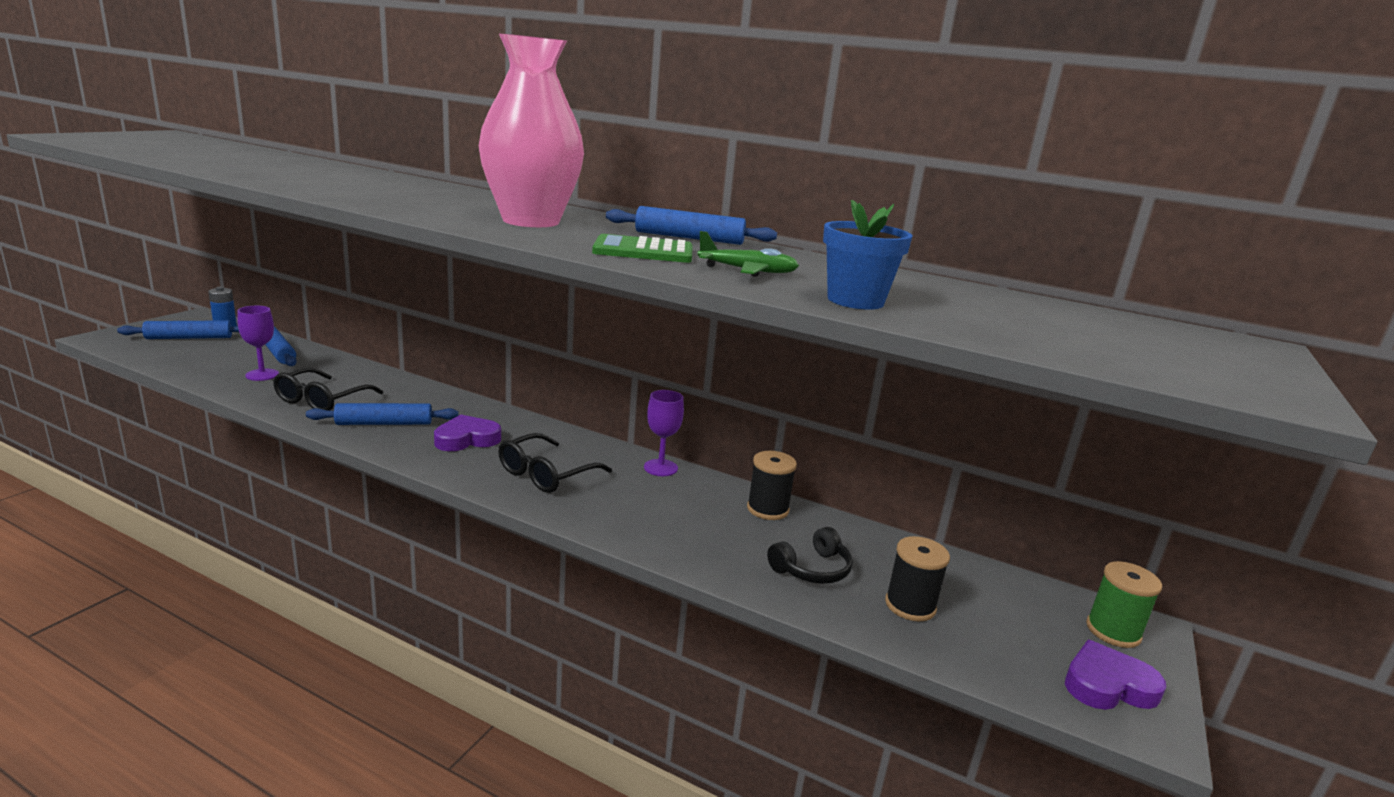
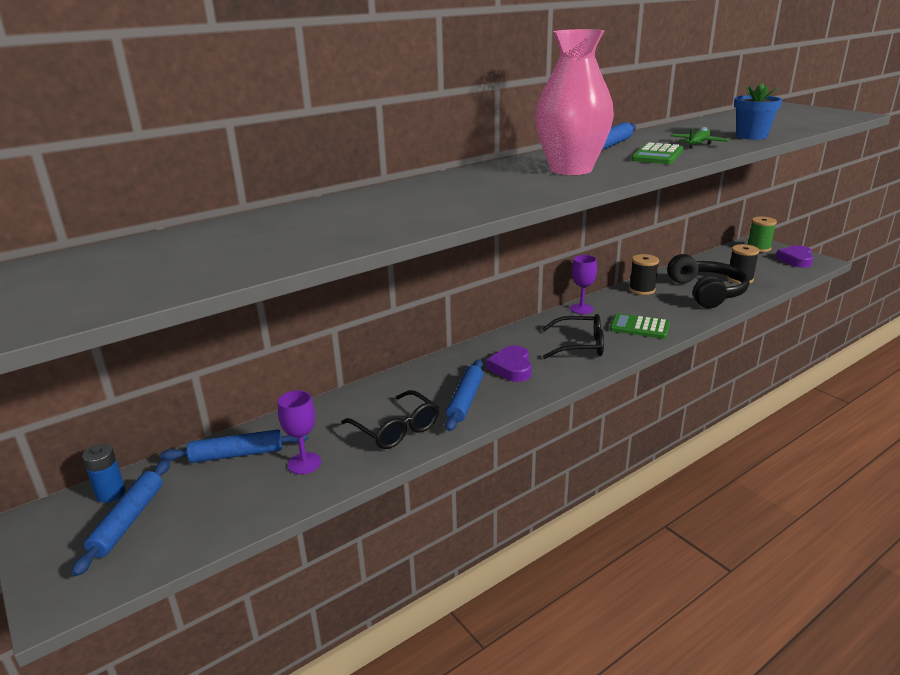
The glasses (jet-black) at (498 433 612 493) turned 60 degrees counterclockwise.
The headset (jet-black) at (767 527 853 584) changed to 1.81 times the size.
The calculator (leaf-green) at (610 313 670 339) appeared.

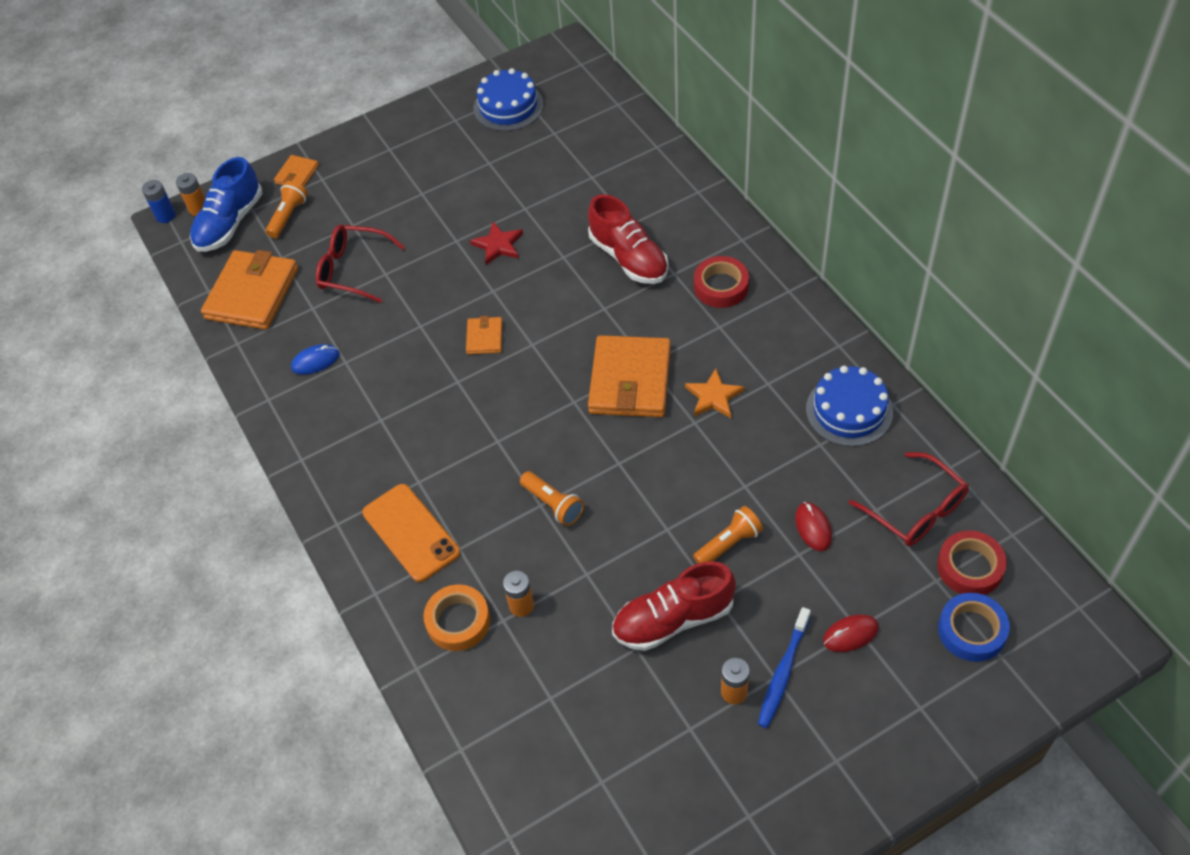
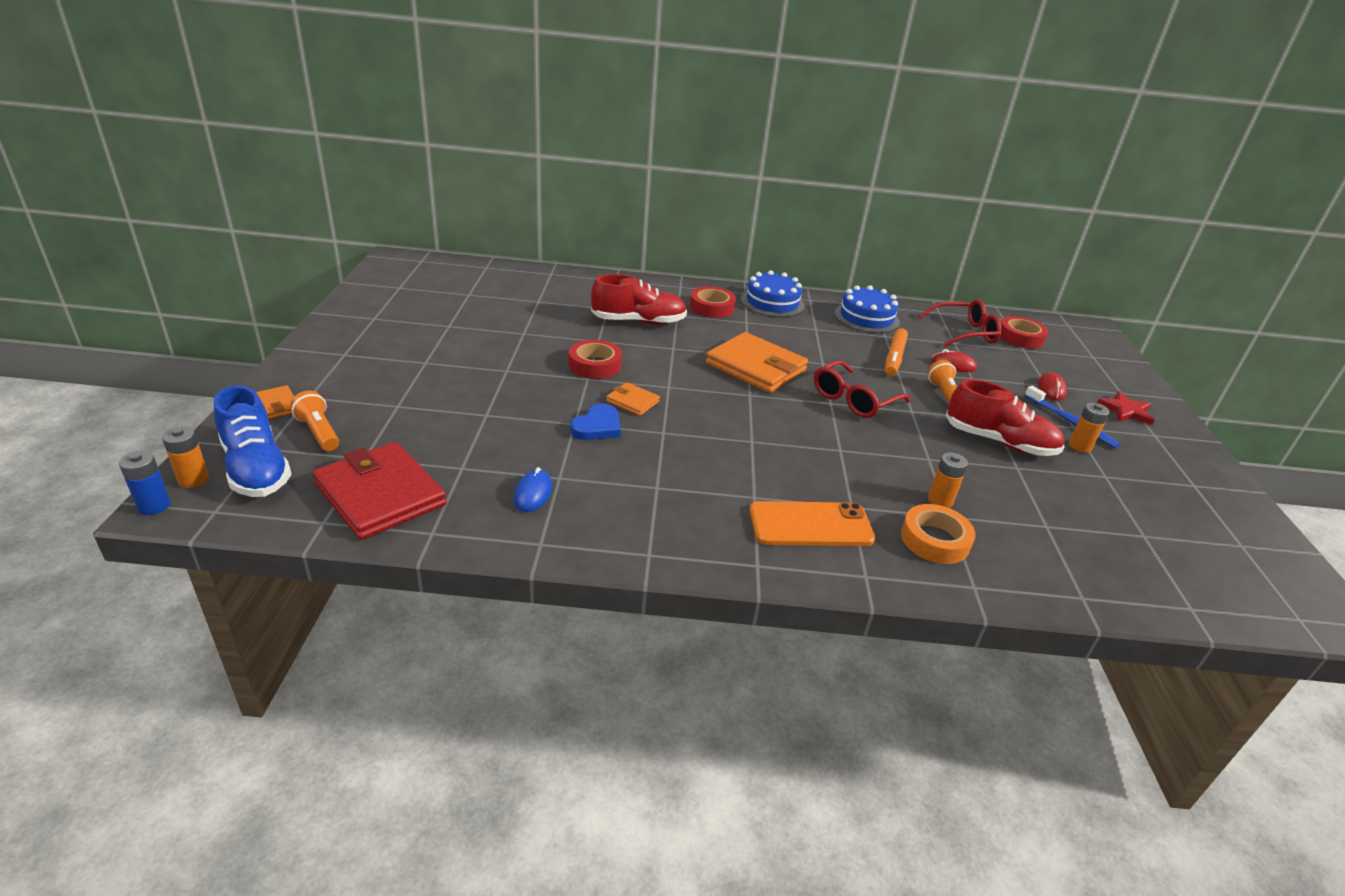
The card wallet (orange) at (201 250 298 330) became the card wallet (scarlet) at (312 442 447 540).
The glasses (scarlet) moved from (316 225 405 303) to (814 360 910 418).
The five-pointed star (scarlet) moved from (470 222 523 265) to (1097 392 1155 425).
The cake (cobalt) moved from (473 68 543 131) to (741 270 805 317).
The torch (orange) at (520 471 584 526) disappeared.
The lace-up shoe (scarlet) at (612 561 736 651) turned 75 degrees counterclockwise.
The five-pointed star (orange) at (685 369 744 418) disappeared.
The roll of tape (cobalt) at (938 593 1010 662) disappeared.
The roll of tape (scarlet) at (569 340 622 379) appeared.
The heart (cobalt) at (571 404 621 440) appeared.
The marker (orange) at (885 328 908 376) appeared.

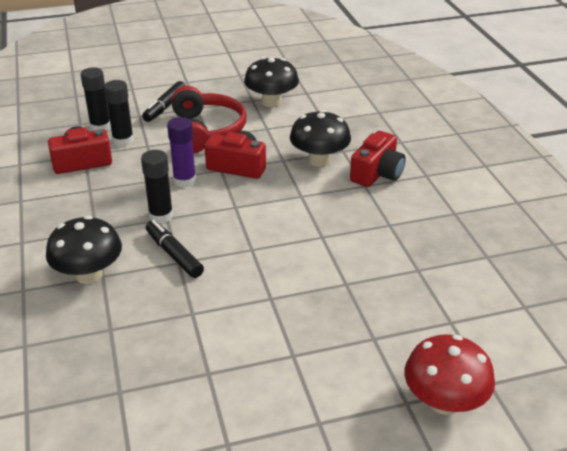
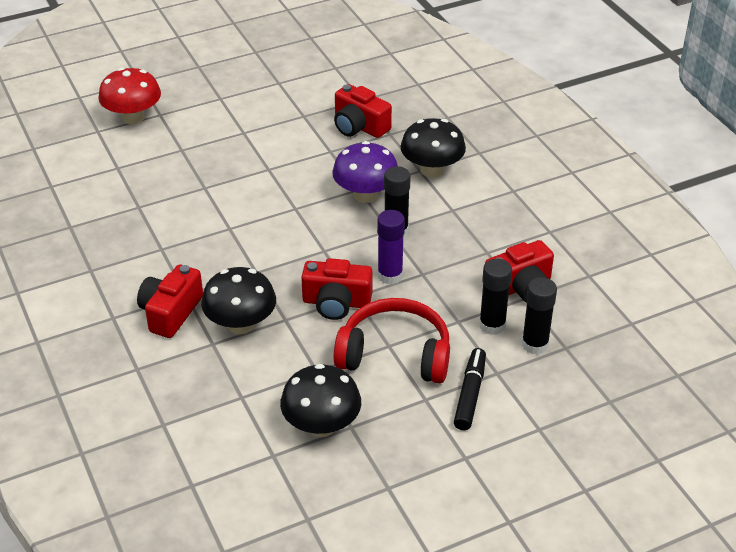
The marker (jet-black) at (146 220 204 278) was replaced by the toadstool (violet) at (332 141 398 203).
The headset (scarlet) at (172 86 246 153) turned 120 degrees clockwise.
The compact camera (scarlet) at (334 84 392 138) appeared.

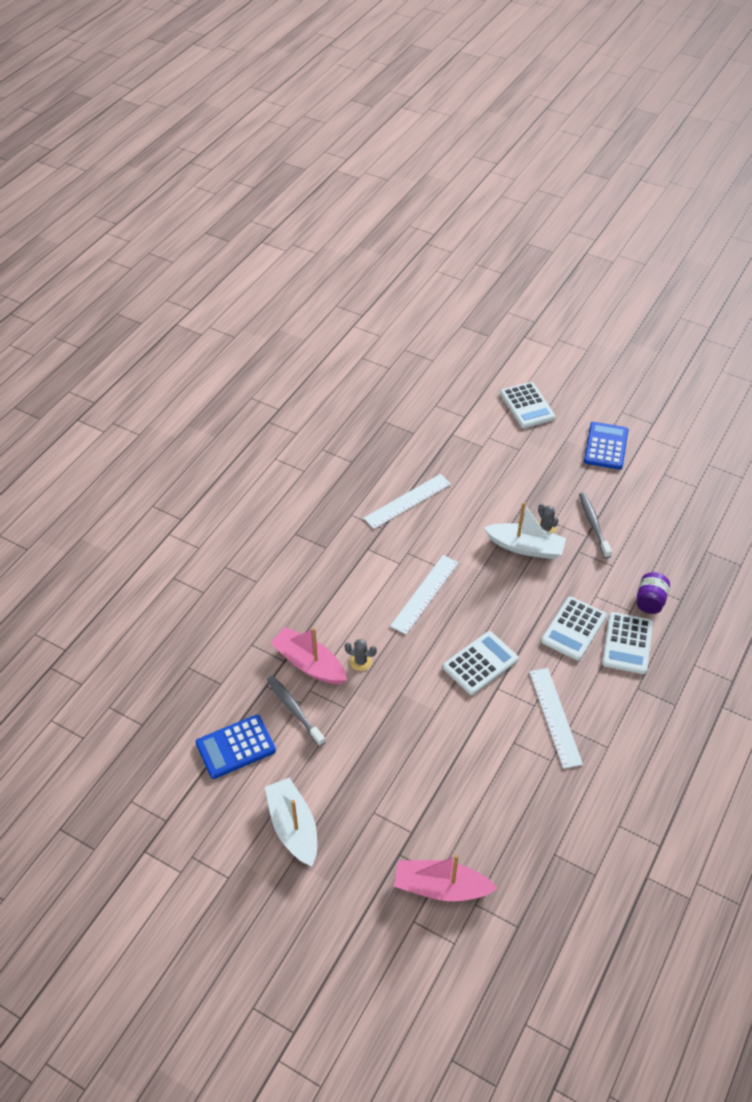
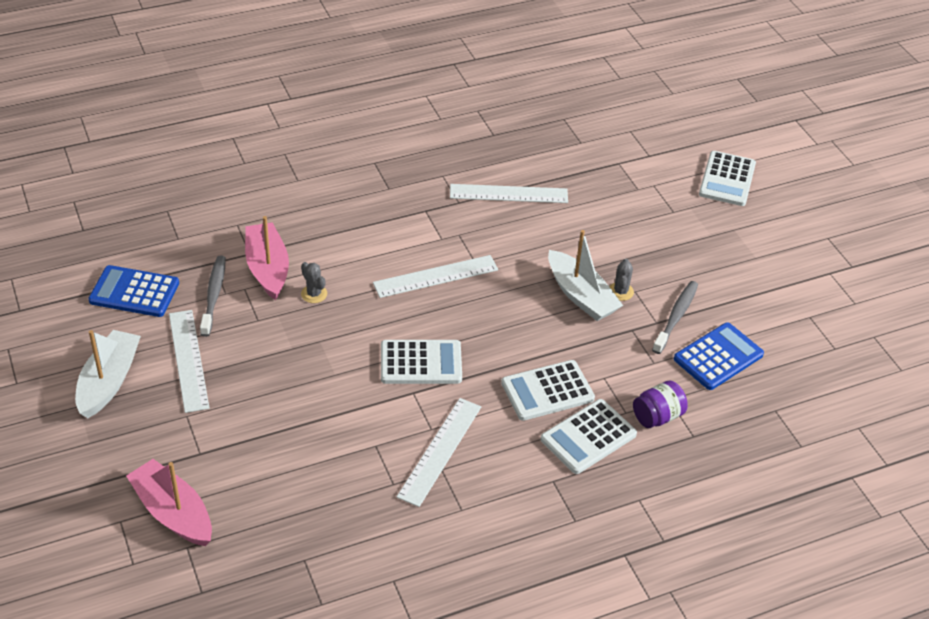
The calculator (cobalt) moved from (584 422 628 470) to (674 322 764 390).
The ruler (pure white) at (169 310 209 413) appeared.

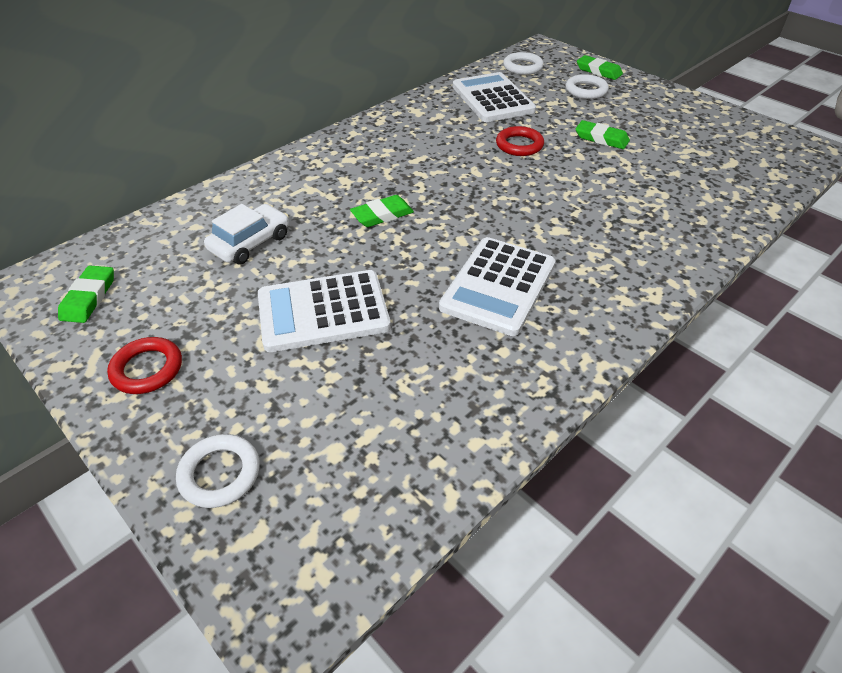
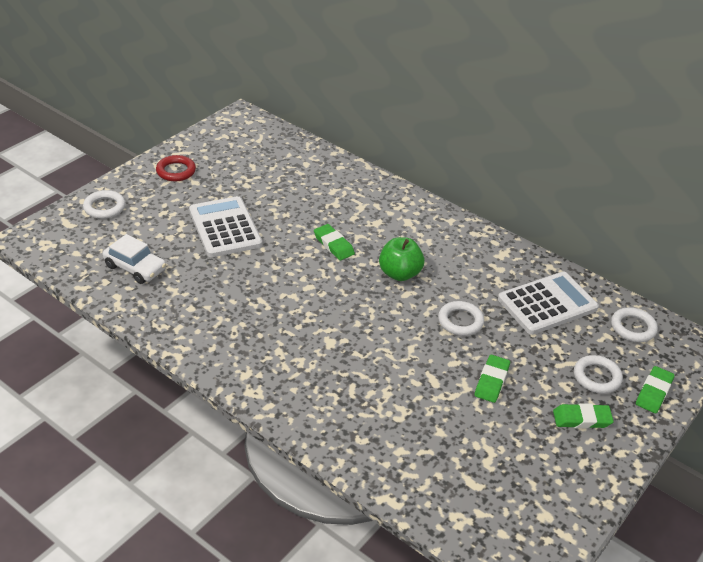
The gum eraser (leaf-green) moved from (58 265 114 323) to (553 403 614 428).
The car (pure white) moved from (204 204 289 264) to (103 234 166 284).
The calculator (pure white) at (439 237 556 336) disappeared.
The ring (scarlet) at (496 126 544 156) became the ring (pure white) at (438 301 484 336).
The apple (leaf-green) at (379 237 425 281) appeared.

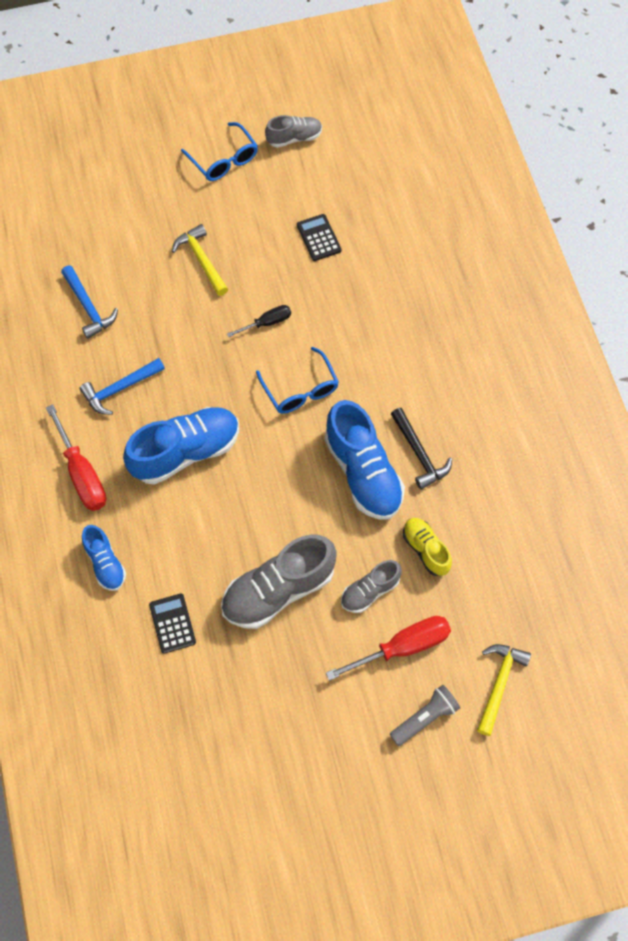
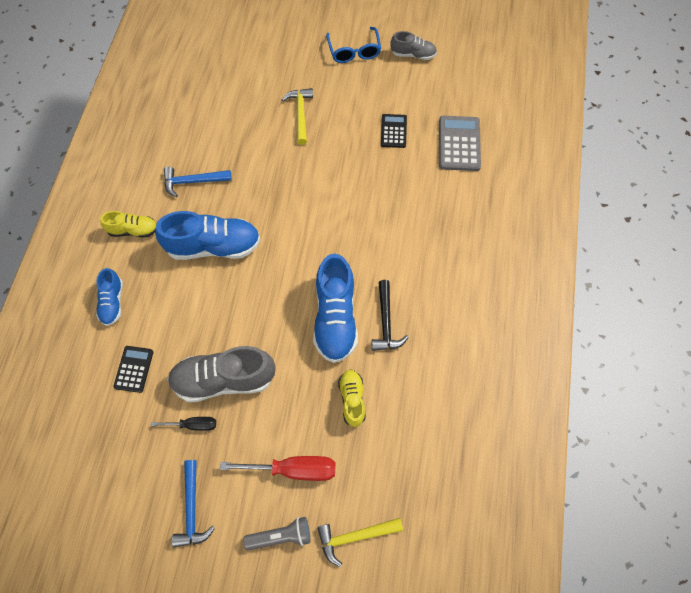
The flat screwdriver (scarlet) at (46 404 107 511) was replaced by the lace-up shoe (golden) at (100 211 156 238).
The hammer (cobalt) moved from (61 265 118 339) to (172 460 215 547).
The flat screwdriver (jet-black) moved from (227 305 291 337) to (151 417 216 431).
The glasses (cobalt) at (256 347 339 414) disappeared.
The lace-up shoe (grey) at (341 560 401 613) disappeared.
The hammer (golden) at (477 644 531 736) turned 150 degrees counterclockwise.
The calculator (grey) at (439 116 481 171) appeared.

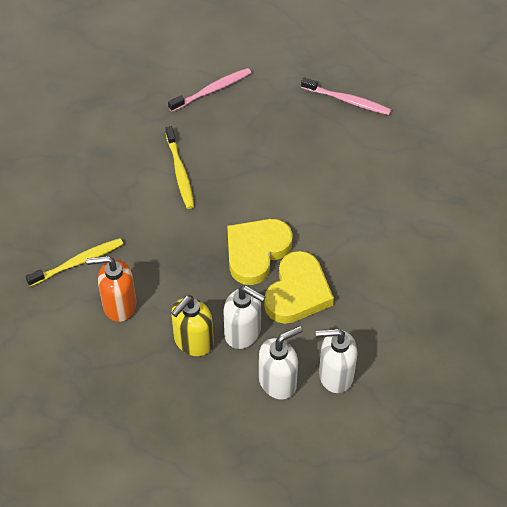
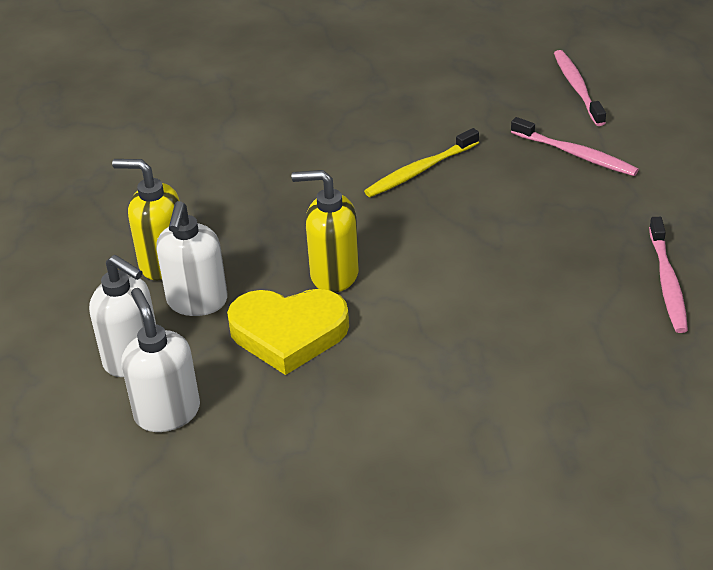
The dental brush (golden) at (25 238 123 286) disappeared.
The soap dispenser (orange) at (86 256 137 322) disappeared.
The heart (golden) at (227 219 293 285) was replaced by the soap dispenser (golden) at (291 170 359 293).
The dental brush (rose-pink) at (554 50 606 126) appeared.

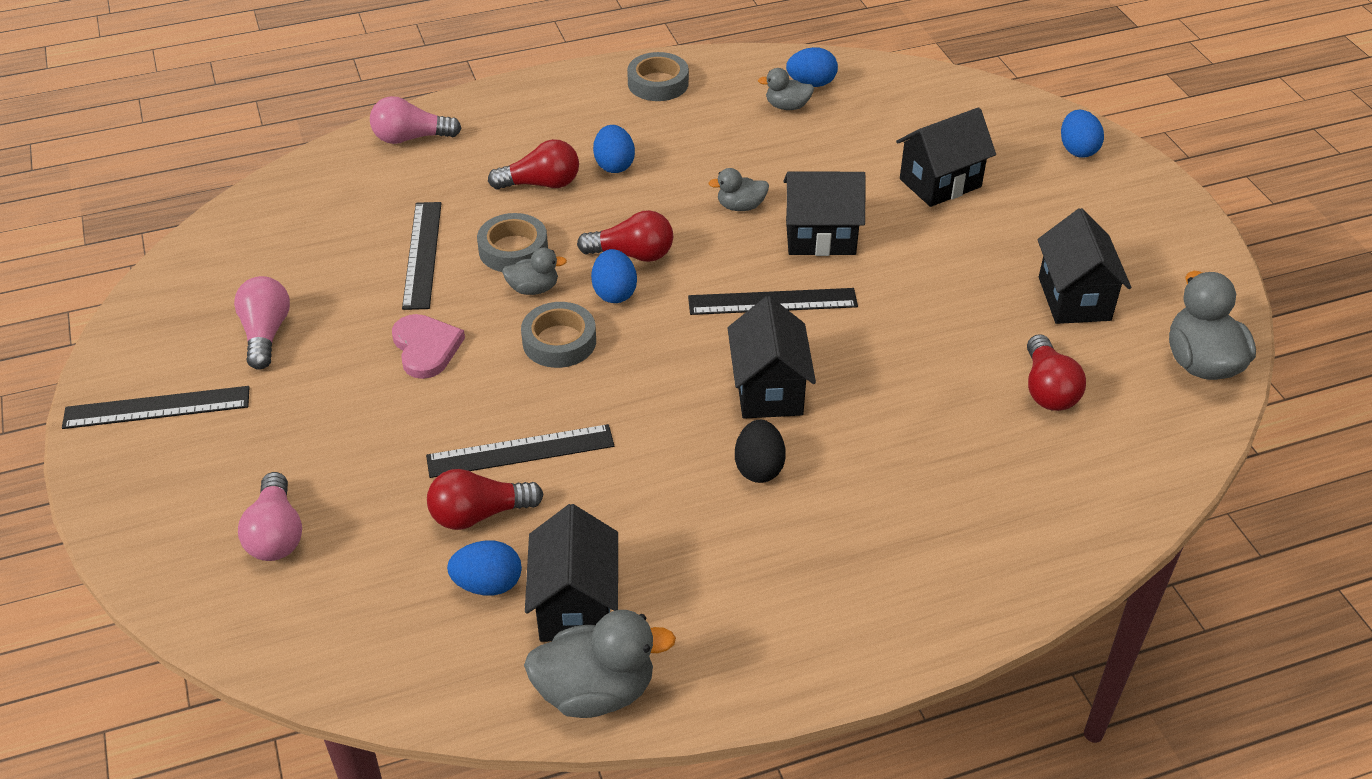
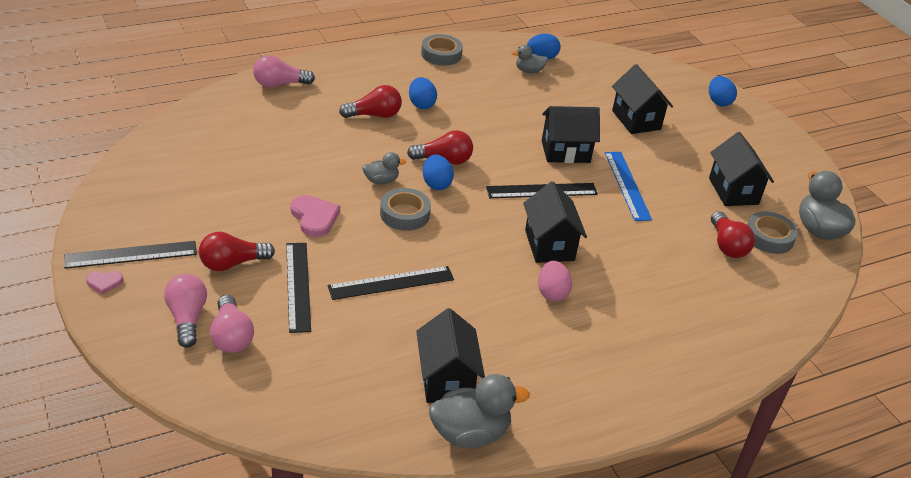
The bulb (rose-pink) moved from (234 276 290 370) to (164 274 207 348).
The ruler (jet-black) moved from (402 202 441 310) to (286 243 311 333).
The bulb (scarlet) moved from (427 469 544 530) to (199 232 275 271).
The egg shape (cobalt) at (447 540 522 596) disappeared.
The roll of tape (grey) moved from (477 213 548 272) to (747 211 798 254).
The rubber duck (grey) at (708 168 769 211) disappeared.
The egg shape (jet-black) at (735 420 786 483) became the egg shape (rose-pink) at (538 261 572 302).
The cottage (jet-black) at (896 107 996 207) turned 75 degrees counterclockwise.
The heart (rose-pink) at (86 271 123 295) appeared.
The ruler (cobalt) at (605 152 652 221) appeared.

